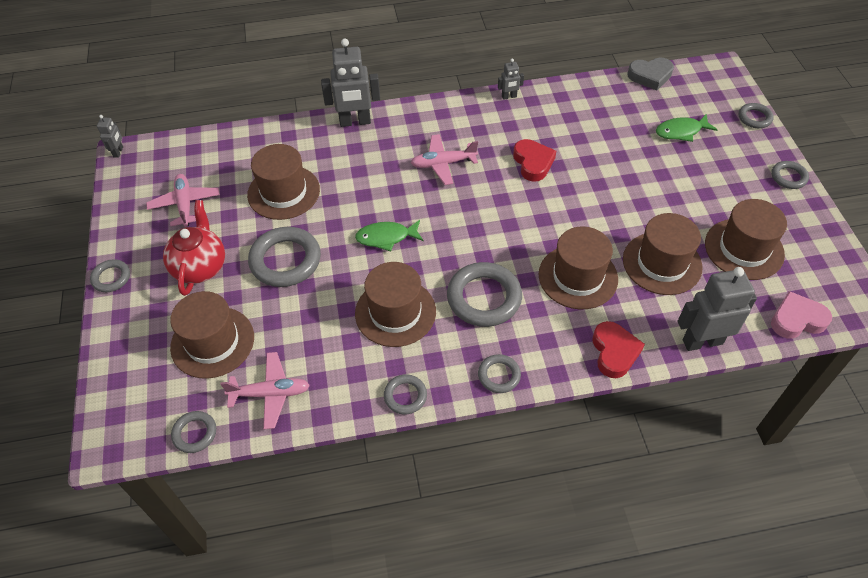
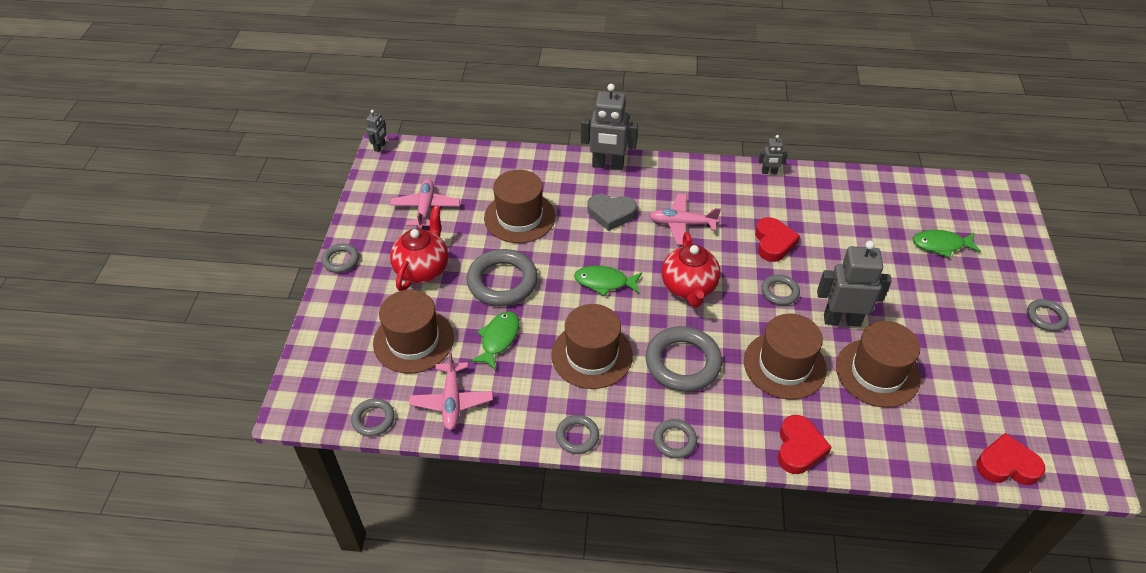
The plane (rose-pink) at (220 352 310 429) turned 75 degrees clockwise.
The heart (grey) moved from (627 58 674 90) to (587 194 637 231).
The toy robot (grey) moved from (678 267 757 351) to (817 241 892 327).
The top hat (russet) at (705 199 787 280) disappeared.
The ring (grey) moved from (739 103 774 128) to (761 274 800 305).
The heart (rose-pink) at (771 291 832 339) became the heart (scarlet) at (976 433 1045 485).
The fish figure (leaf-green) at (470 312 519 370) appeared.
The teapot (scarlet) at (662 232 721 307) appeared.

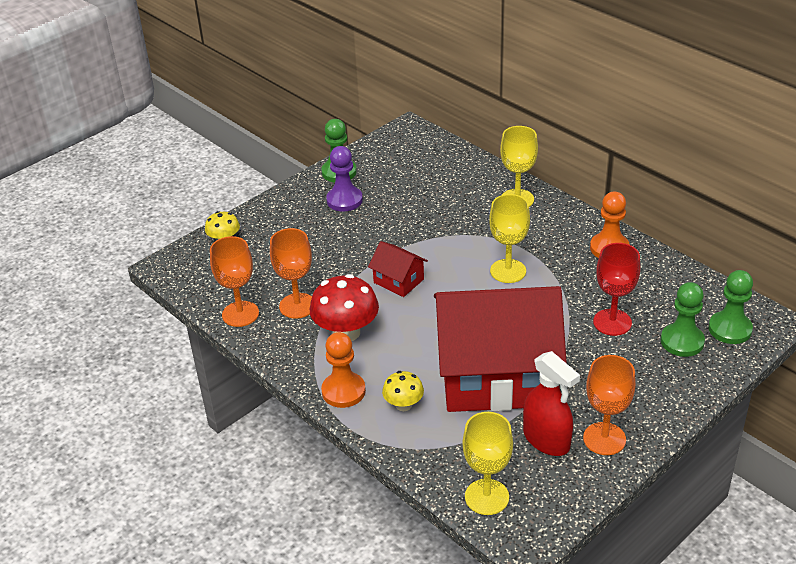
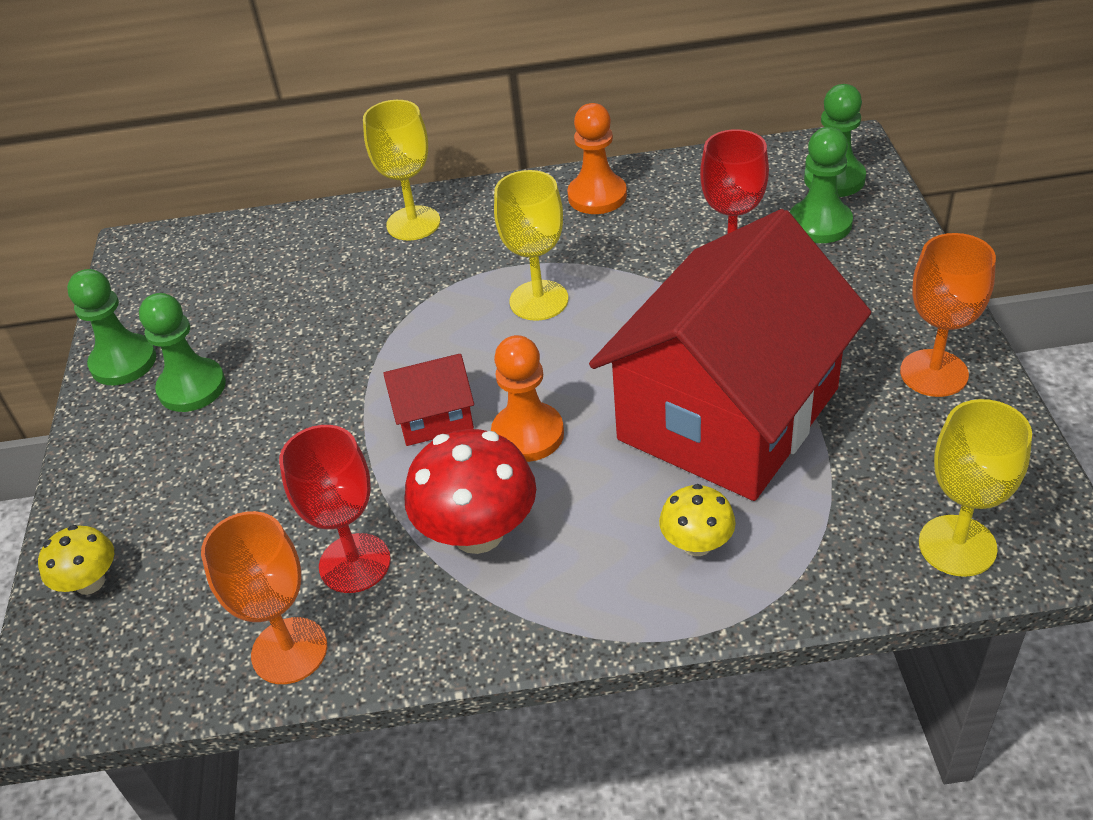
The chalice (orange) at (270 228 312 319) became the chalice (scarlet) at (279 425 391 593).
The game pawn (orange) moved from (321 332 366 408) to (491 335 564 462).
The game pawn (violet) at (326 146 363 212) became the game pawn (leaf-green) at (139 293 226 412).
The spray cleaner (scarlet) at (523 351 580 456) disappeared.

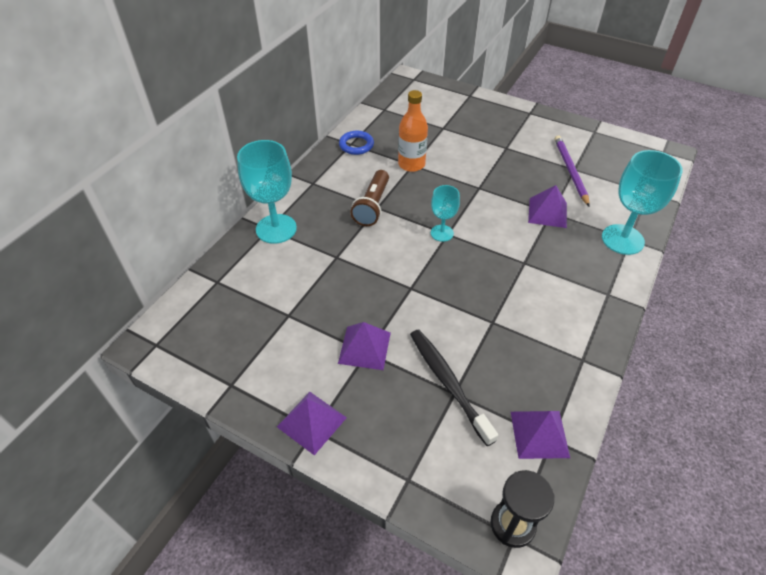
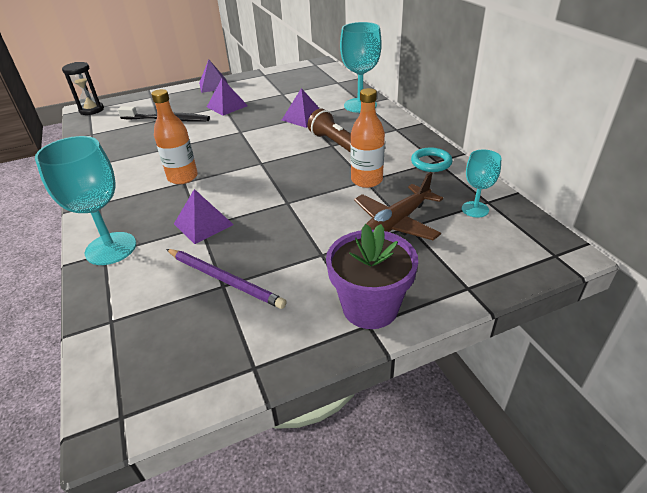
The ring (cobalt) at (339 131 374 155) became the ring (turquoise) at (411 147 453 172).
The chalice (turquoise) moved from (431 185 460 242) to (462 149 501 218).
The pyramid (violet) moved from (511 411 570 459) to (282 88 320 128).
The drink bottle (orange) at (151 89 198 184) appeared.
The plant pot (violet) at (326 224 418 329) appeared.
The plane (russet) at (354 172 443 240) appeared.

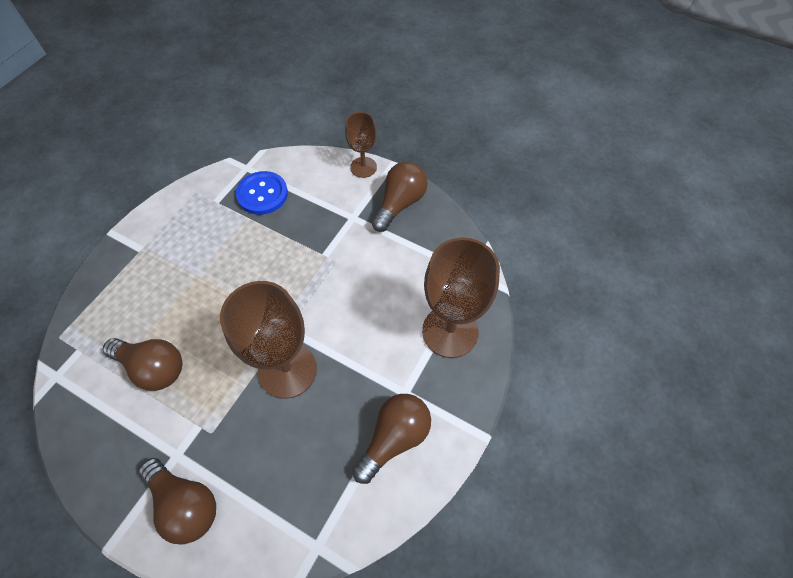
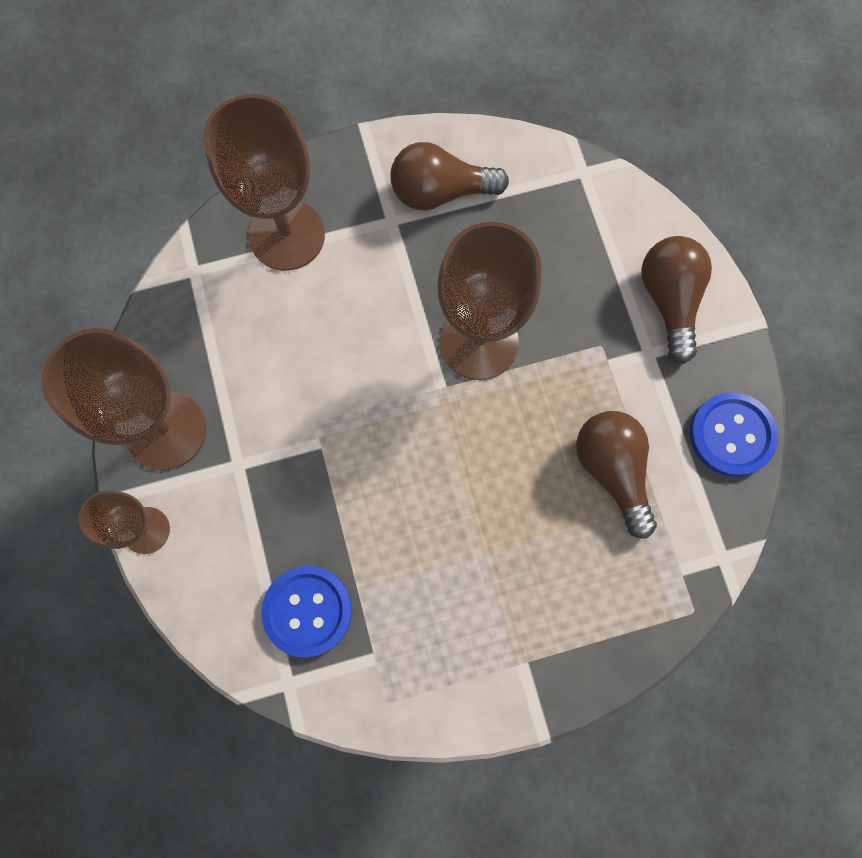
The bulb (russet) at (372 162 428 232) was replaced by the chalice (russet) at (42 328 206 470).
The sewing button (cobalt) at (690 392 778 477) appeared.

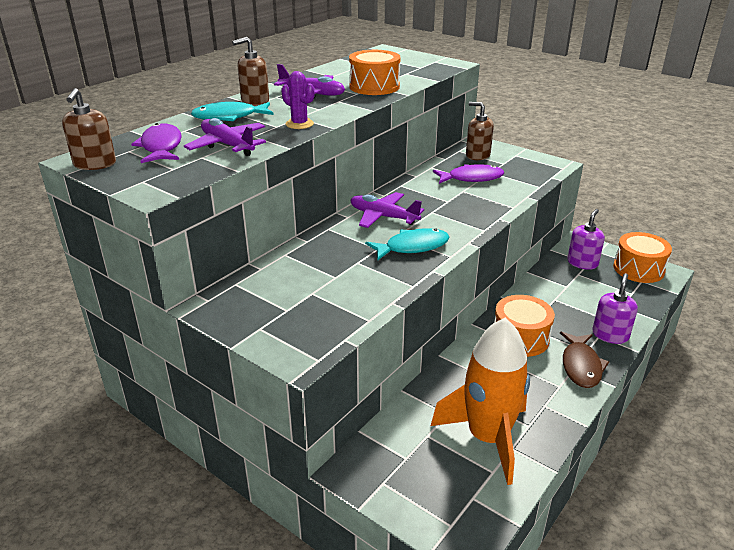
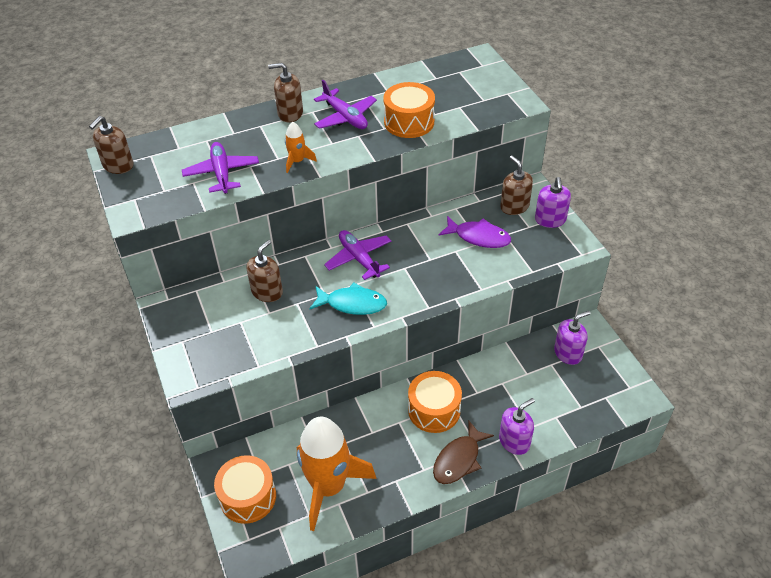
The fish figure (violet) at (131 123 182 163) disappeared.
The fish figure (turquoise) at (191 102 274 121) disappeared.
The saguaro cactus (violet) at (281 71 315 129) was replaced by the rocket (orange) at (285 122 317 173).
The toy drum (orange) moved from (613 232 672 283) to (214 455 276 524).
The soap dispenser (russet) at (247 240 283 302) appeared.
The soap dispenser (violet) at (535 177 571 228) appeared.

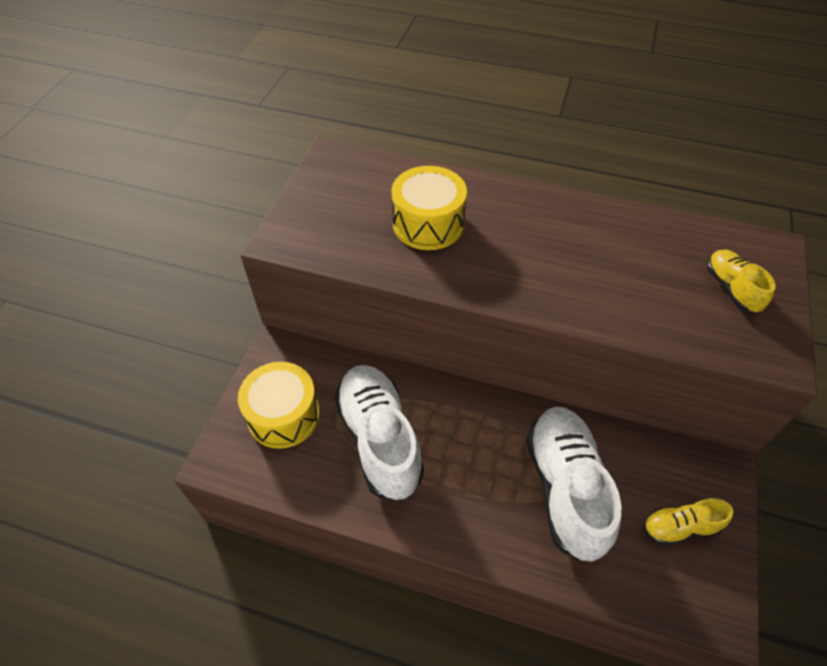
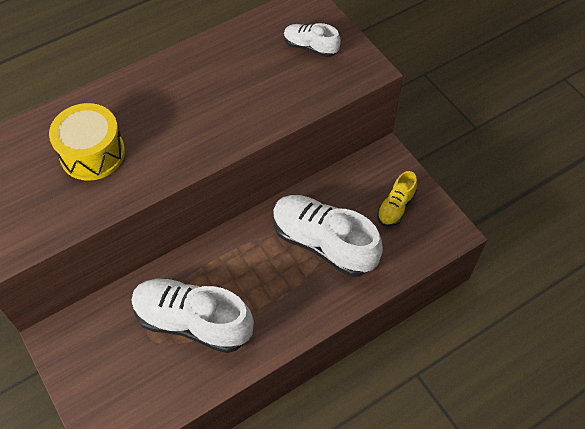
The toy drum (golden) at (238 362 320 449) disappeared.
The lace-up shoe (golden) at (707 250 776 314) became the lace-up shoe (pure white) at (284 23 341 57).

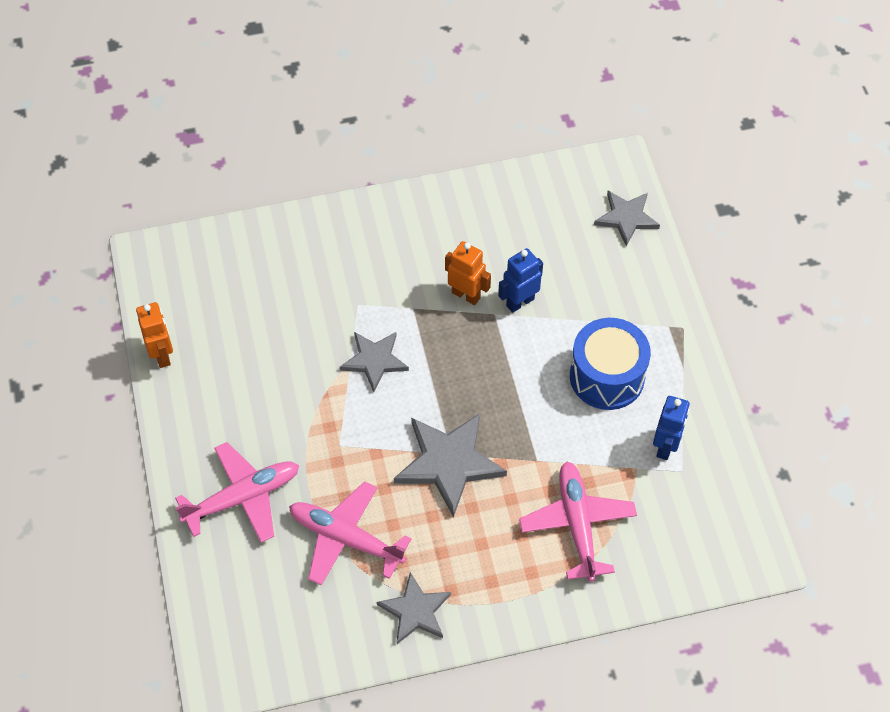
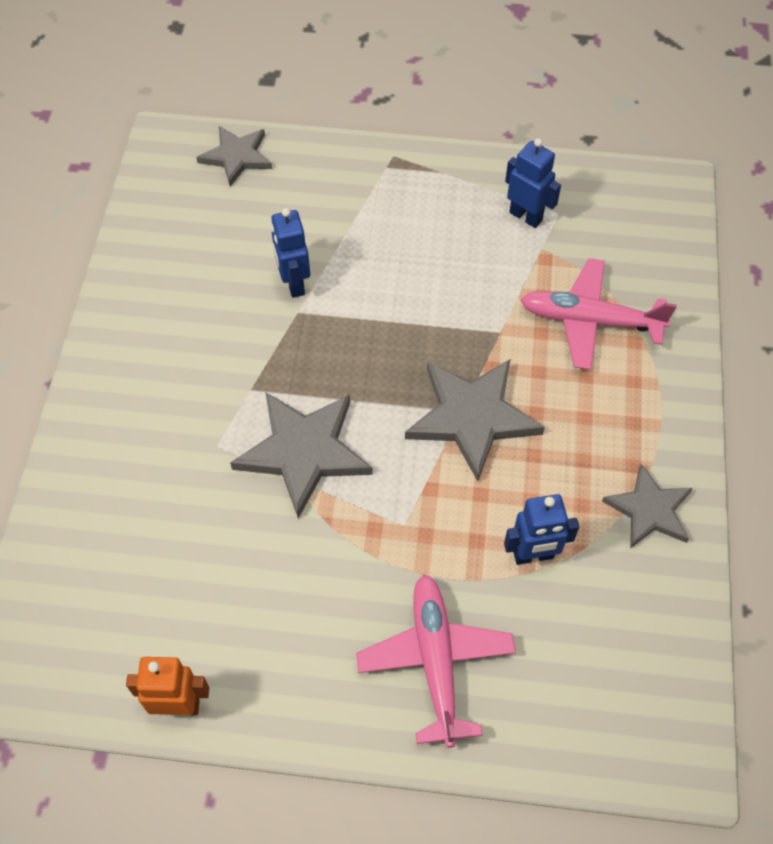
The plane (rose-pink) at (289 481 412 585) was replaced by the toy robot (cobalt) at (504 494 579 565).
The five-pointed star (grey) at (340 332 409 392) changed to 1.58 times the size.
The toy robot (orange) at (445 241 491 305) disappeared.
The toy drum (cobalt) at (570 318 651 410) disappeared.

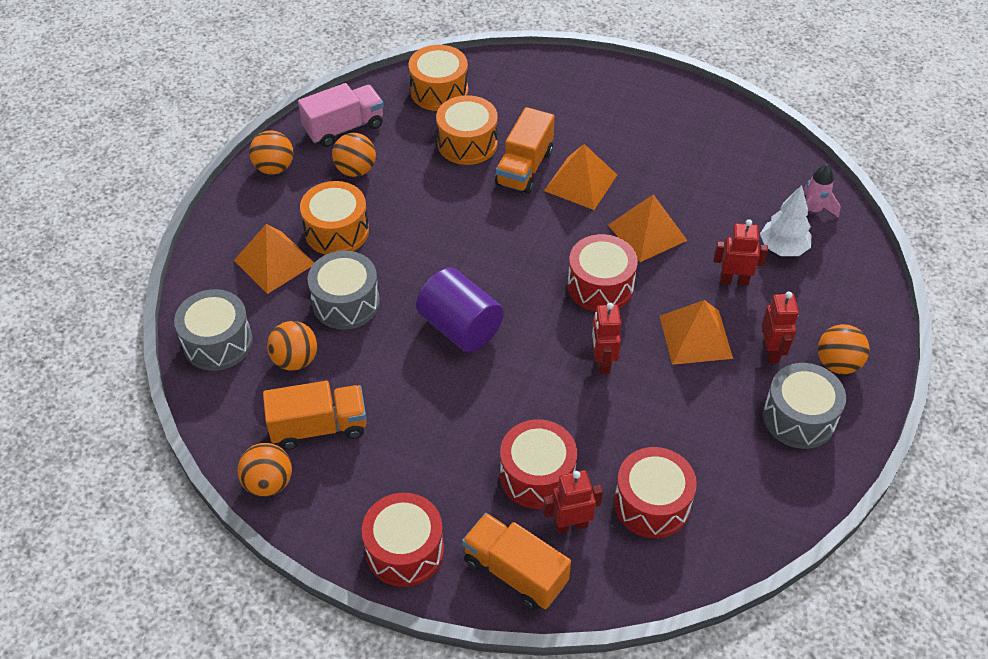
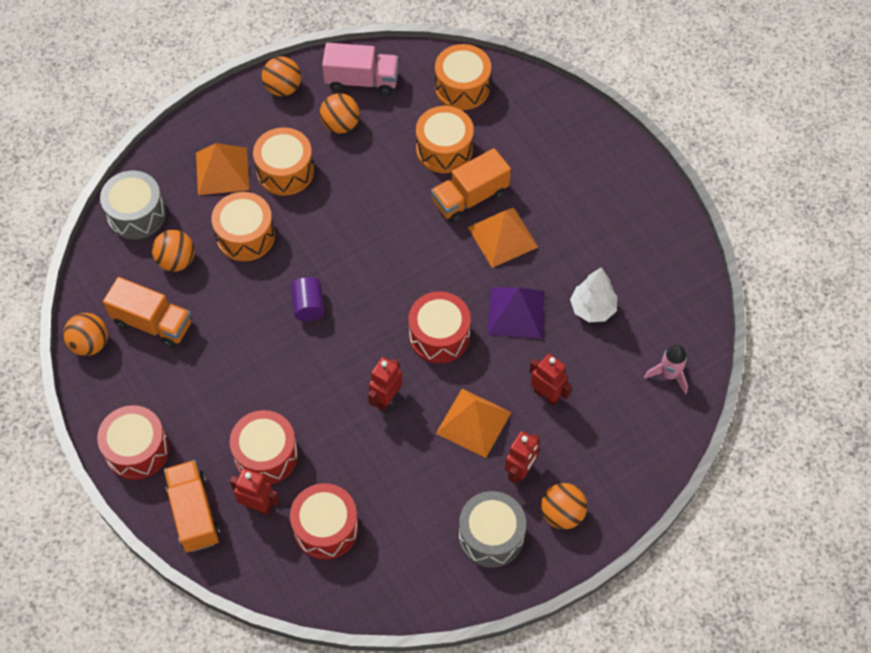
The toy drum (grey) at (308 251 380 330) became the toy drum (orange) at (211 192 275 261).
The cylinder (violet) at (416 268 504 353) changed to 0.58 times the size.
The pyramid (orange) at (608 194 688 262) became the pyramid (violet) at (487 287 545 339).
The tree (pure white) moved from (760 185 811 256) to (570 267 618 322).

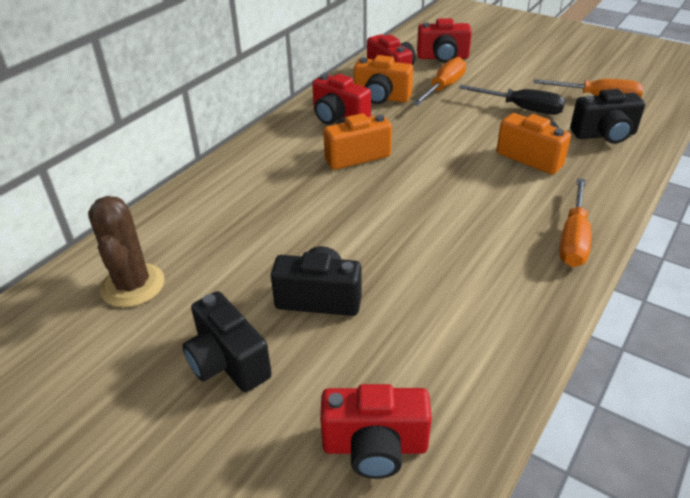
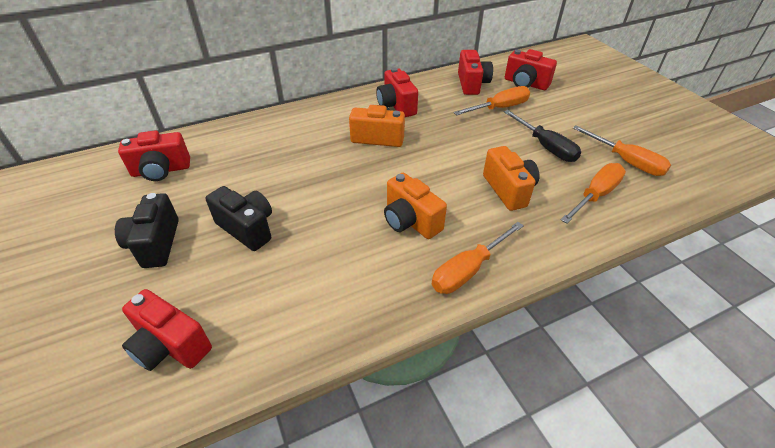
The saguaro cactus (russet) at (88 196 165 307) was replaced by the compact camera (scarlet) at (118 131 190 181).
The compact camera (orange) moved from (354 55 413 104) to (384 173 447 239).
The compact camera (jet-black) at (570 89 645 144) was replaced by the flat screwdriver (orange) at (561 163 626 224).

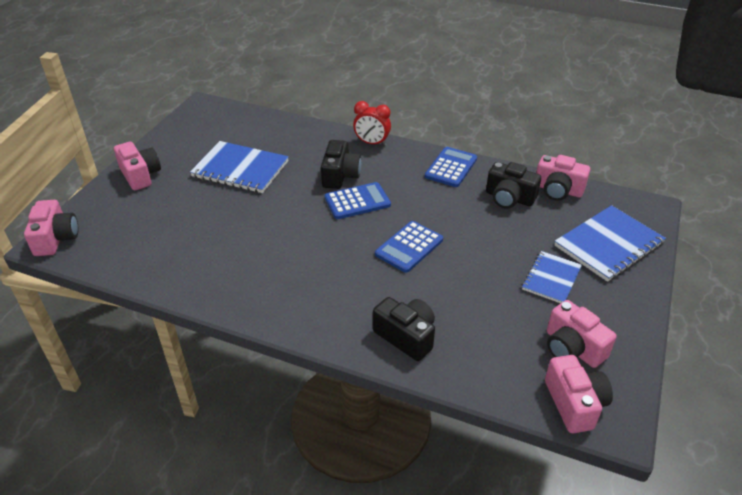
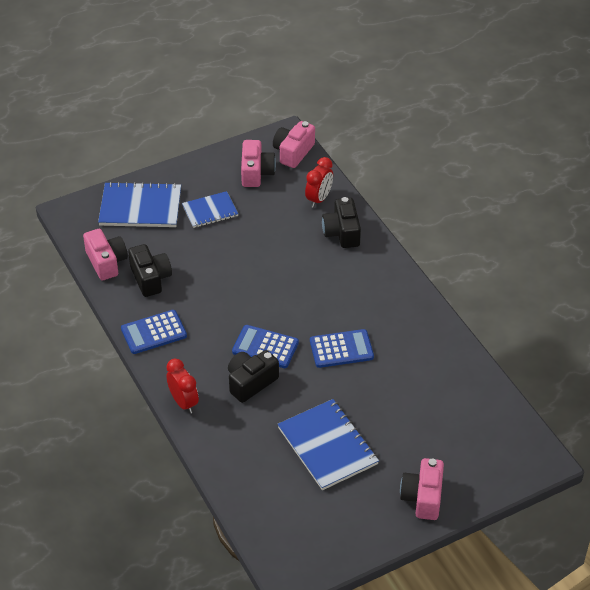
The compact camera (rose-pink) at (24 200 79 256) disappeared.
The calculator (cobalt) moved from (375 221 443 273) to (310 329 374 368).
The alarm clock (scarlet) at (305 157 333 208) appeared.

